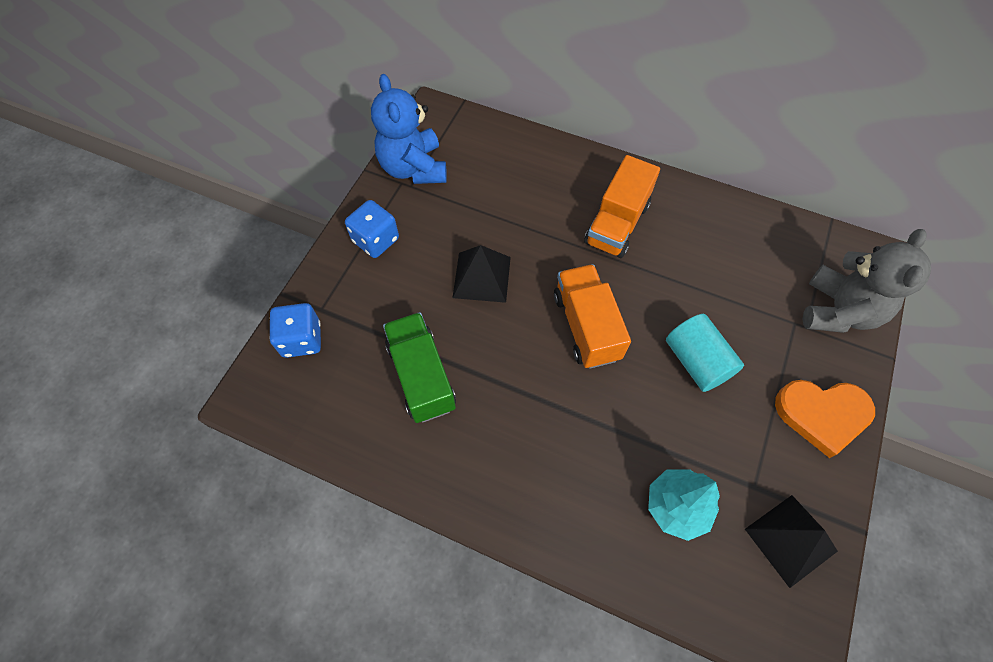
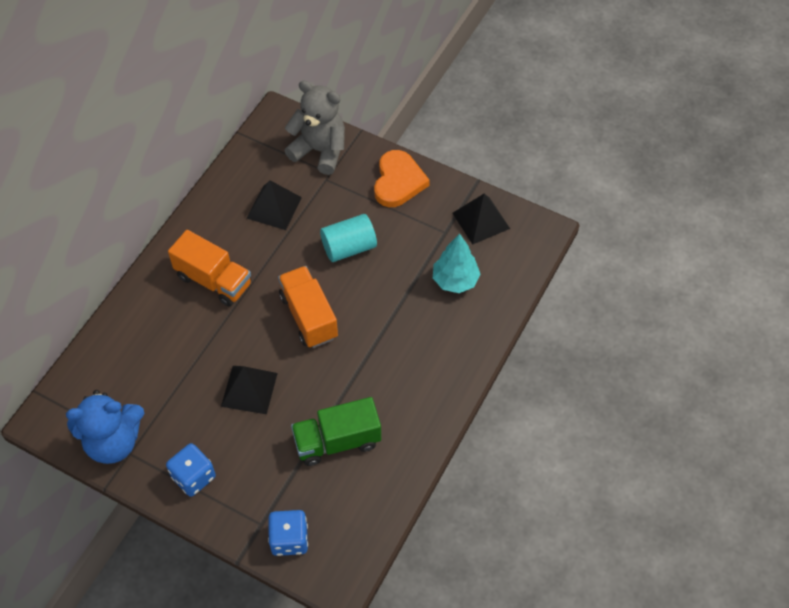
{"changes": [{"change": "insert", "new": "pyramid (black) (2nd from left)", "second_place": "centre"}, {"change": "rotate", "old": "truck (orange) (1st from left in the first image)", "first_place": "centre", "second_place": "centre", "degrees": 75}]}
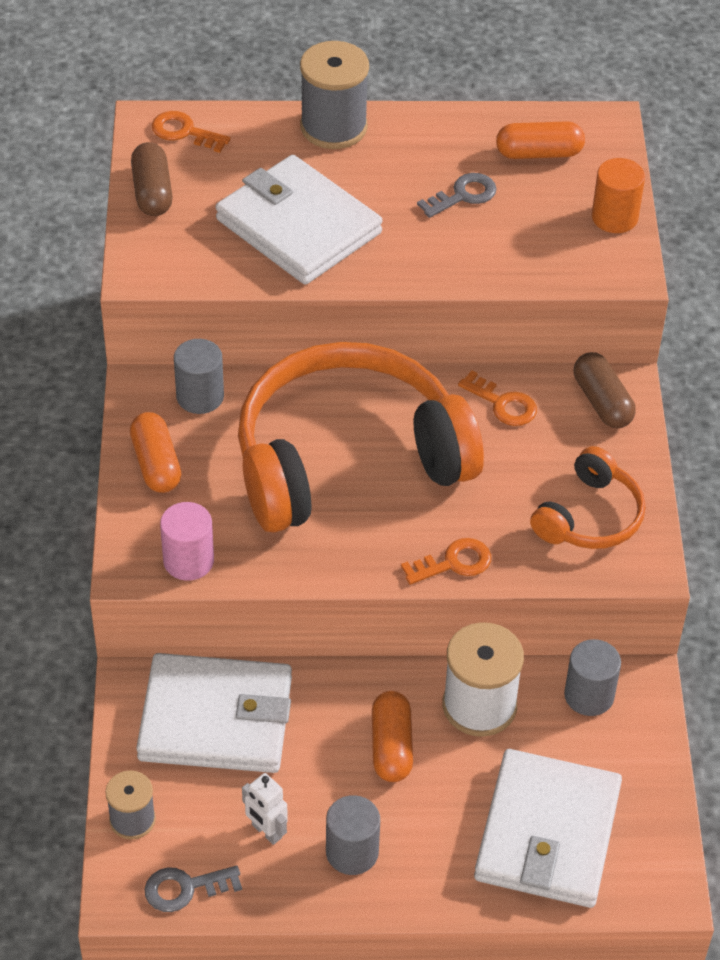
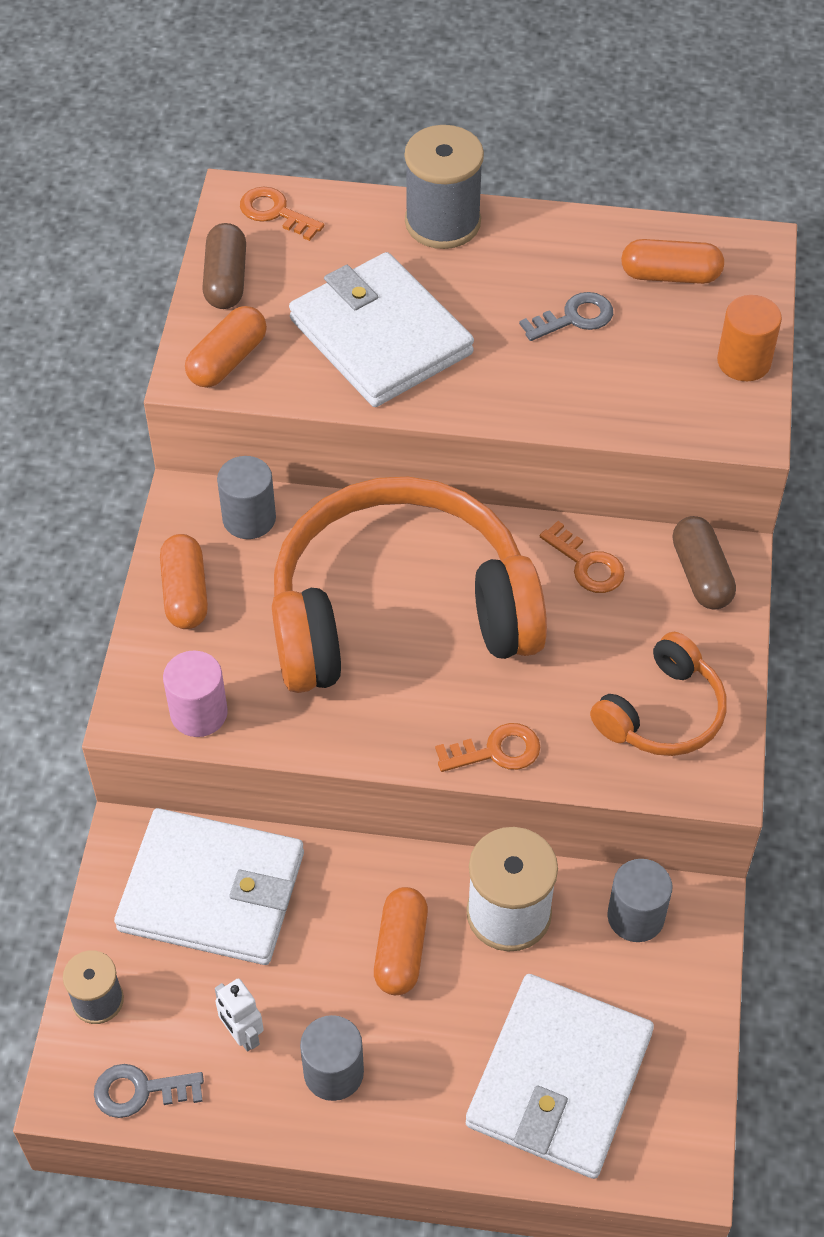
{"changes": [{"change": "insert", "new": "capsule (orange) (2nd from left)", "second_place": "top left"}]}
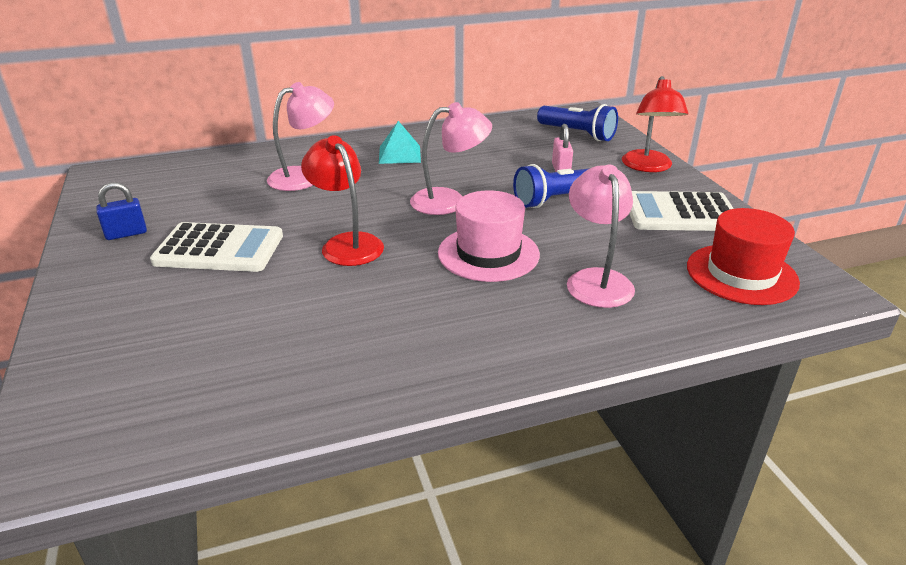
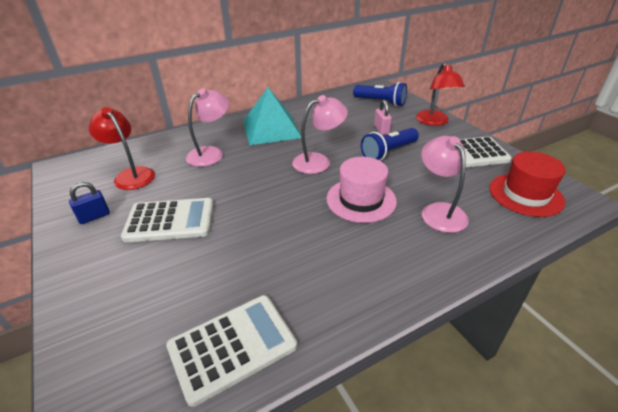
{"changes": [{"change": "move", "old": "lamp (red) (1st from left)", "first_place": "centre", "second_place": "middle left"}, {"change": "insert", "new": "calculator (white) (2nd from left)", "second_place": "bottom centre"}, {"change": "resize", "old": "pyramid (turquoise)", "first_place": "top centre", "second_place": "top centre", "factor": 1.82}]}
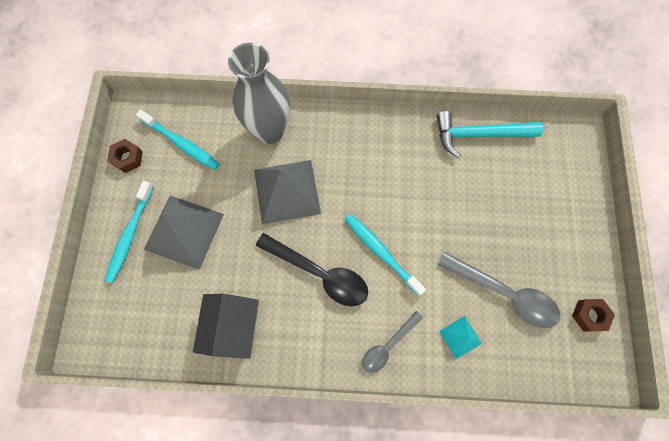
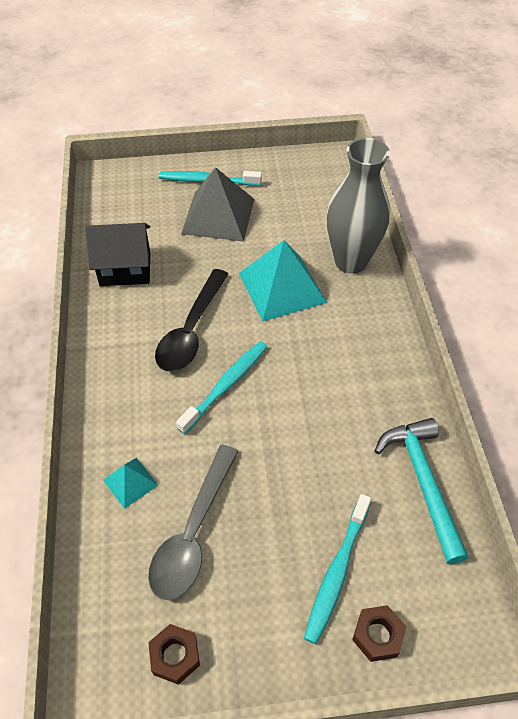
{"changes": [{"change": "recolor", "old": "pyramid (grey) (2nd from left)", "new": "pyramid (turquoise) (2nd from left)", "first_place": "centre", "second_place": "centre"}, {"change": "move", "old": "toothbrush (turquoise) (2nd from left in the first image)", "new": "toothbrush (turquoise) (3rd from left)", "first_place": "top left", "second_place": "bottom centre"}, {"change": "move", "old": "nut (brown) (1st from left in the first image)", "new": "nut (brown) (2nd from left)", "first_place": "middle left", "second_place": "bottom right"}, {"change": "delete", "old": "spoon (grey) (1st from left)", "first_place": "bottom centre"}]}
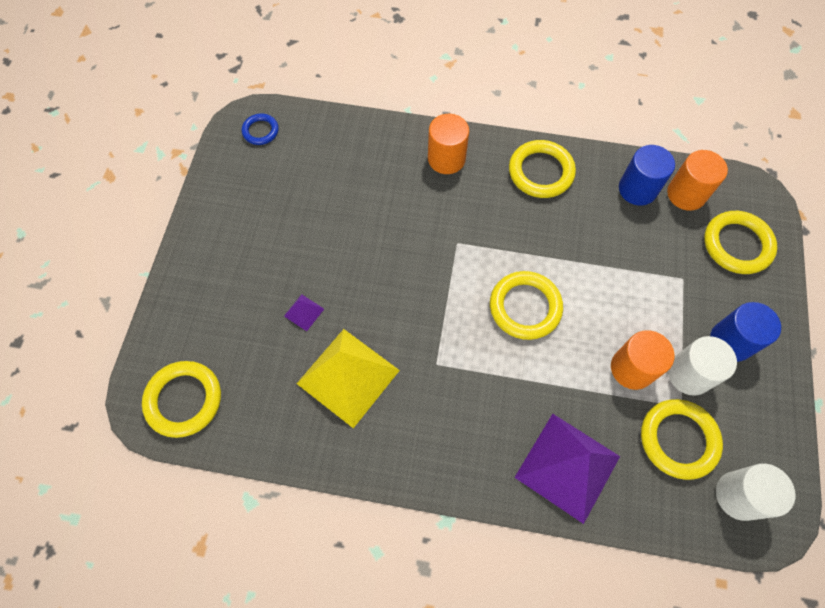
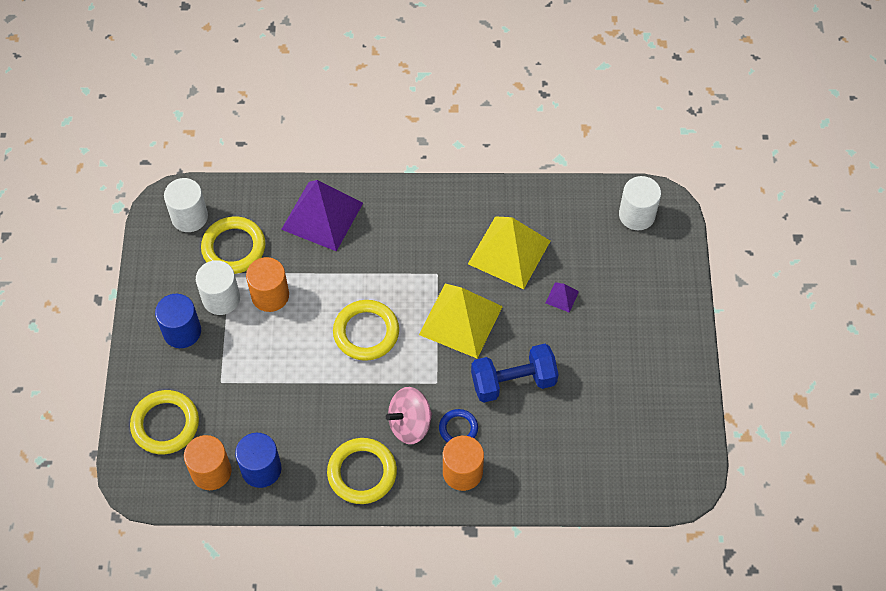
{"changes": [{"change": "insert", "new": "spinning top (pink)", "second_place": "bottom centre"}, {"change": "insert", "new": "pyramid (yellow) (1st from left)", "second_place": "centre"}, {"change": "move", "old": "ring (blue)", "first_place": "top left", "second_place": "bottom centre"}, {"change": "insert", "new": "dumbbell (blue)", "second_place": "centre"}, {"change": "replace", "old": "ring (yellow) (1st from left)", "new": "cylinder (white) (3rd from left)", "first_place": "middle left", "second_place": "middle right"}]}
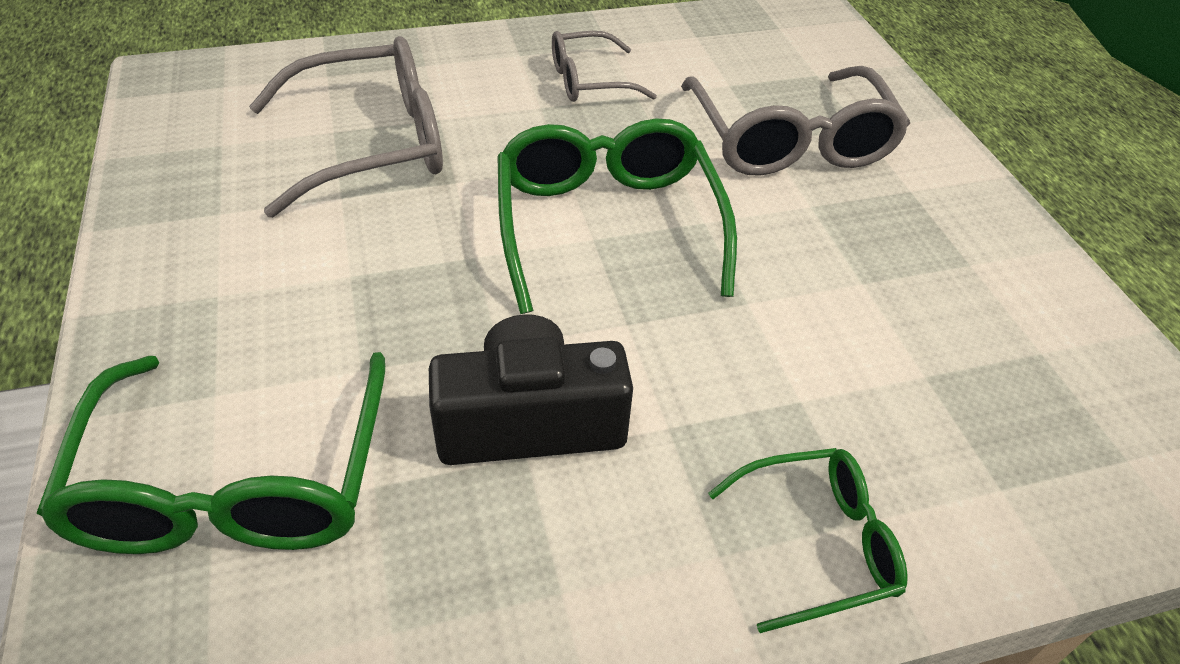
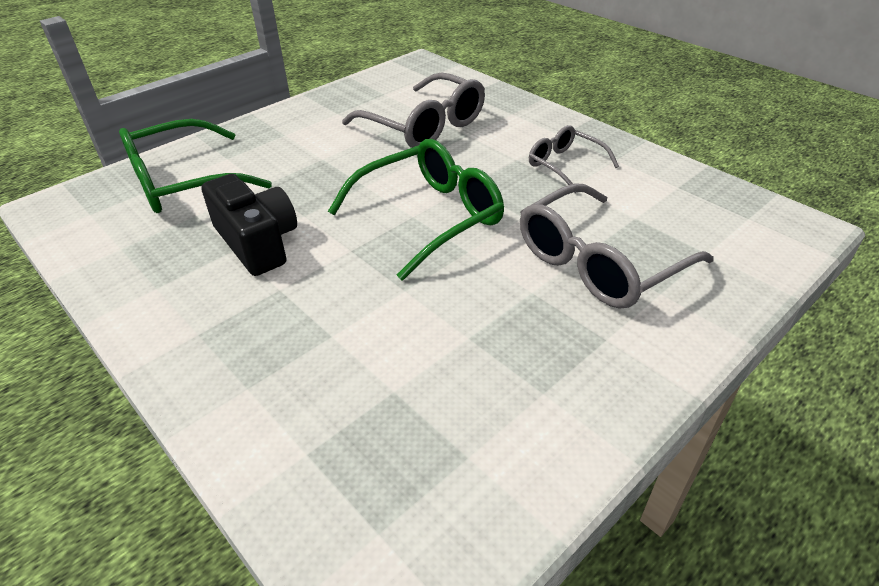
{"changes": [{"change": "delete", "old": "glasses (green) (3rd from left)", "first_place": "bottom right"}]}
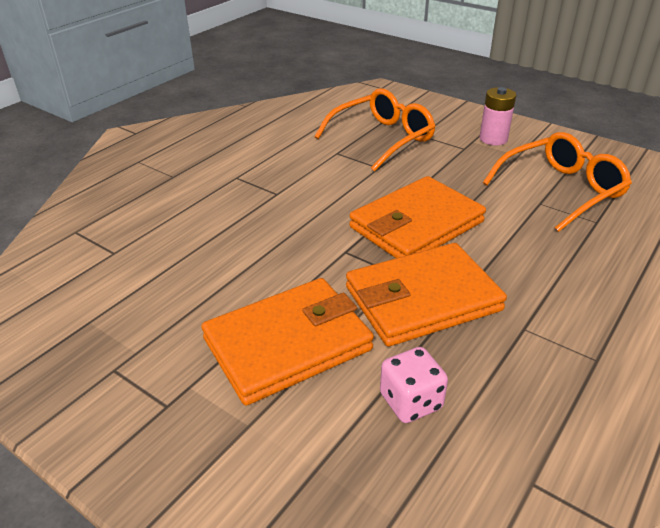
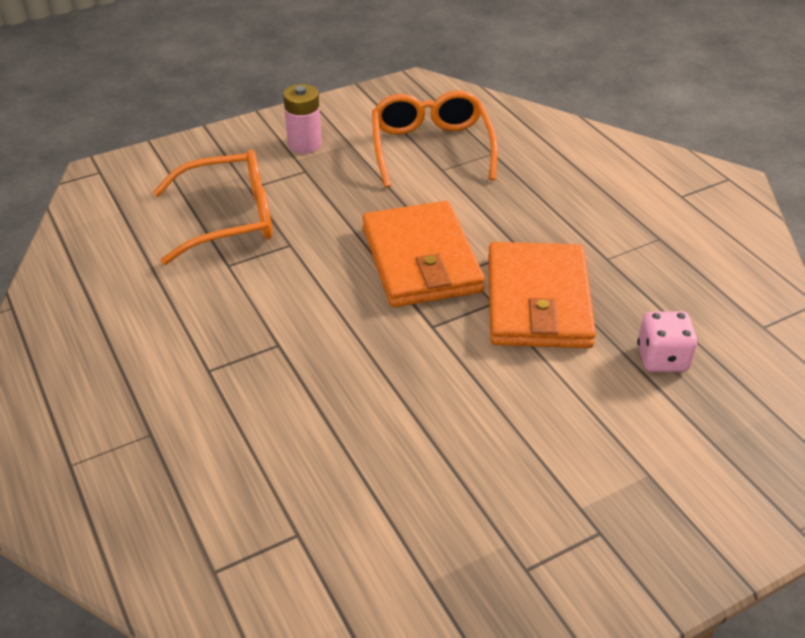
{"changes": [{"change": "rotate", "old": "glasses (orange) (1st from left)", "first_place": "top centre", "second_place": "top left", "degrees": 90}, {"change": "delete", "old": "wallet (orange) (1st from left)", "first_place": "centre"}]}
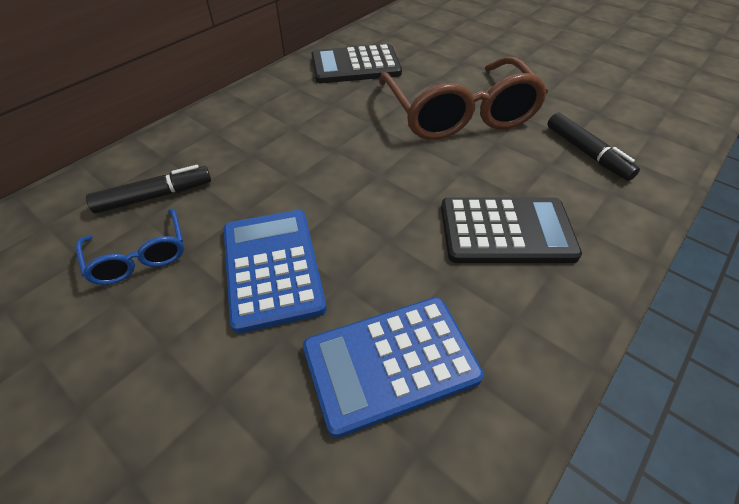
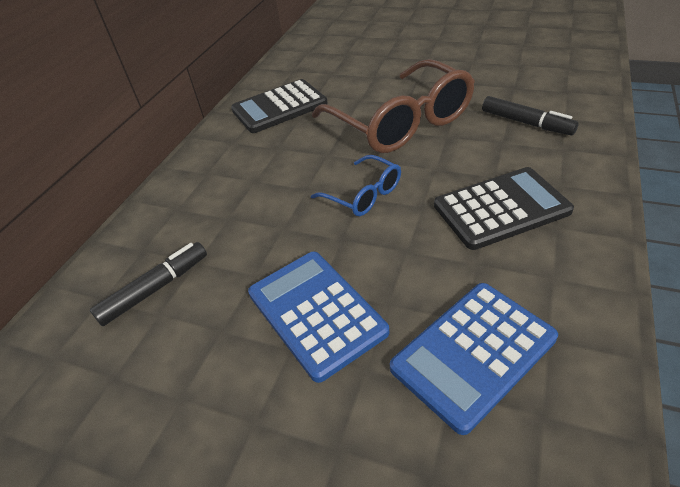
{"changes": [{"change": "move", "old": "glasses (blue)", "first_place": "middle left", "second_place": "centre"}]}
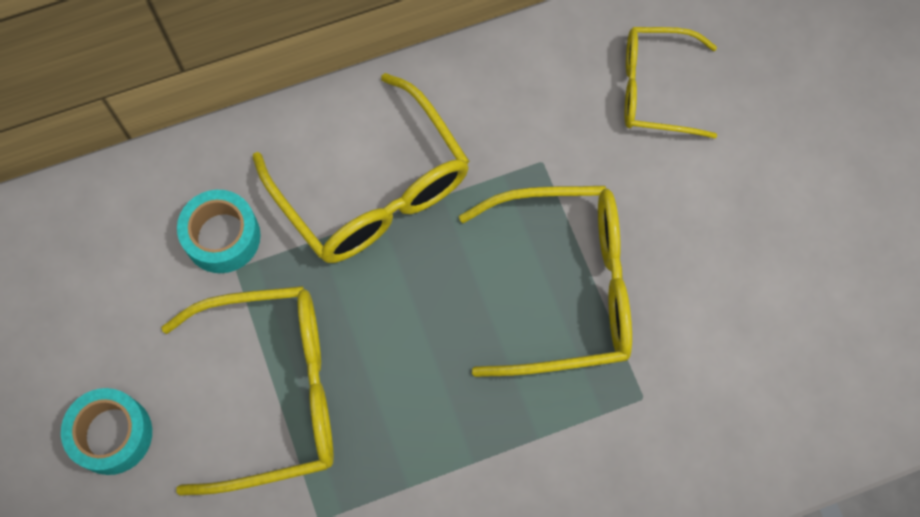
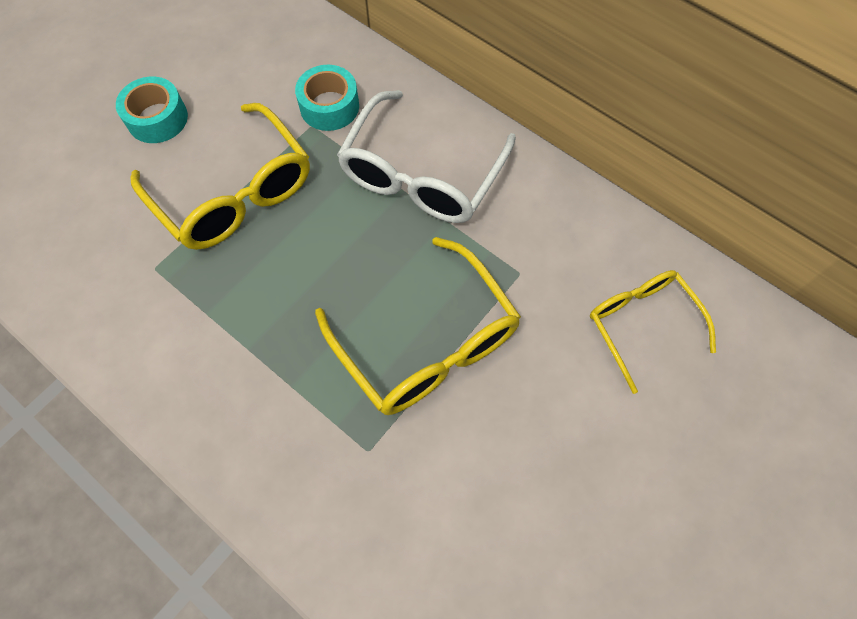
{"changes": [{"change": "recolor", "old": "glasses (yellow) (2nd from left)", "new": "glasses (white)", "first_place": "top centre", "second_place": "top centre"}]}
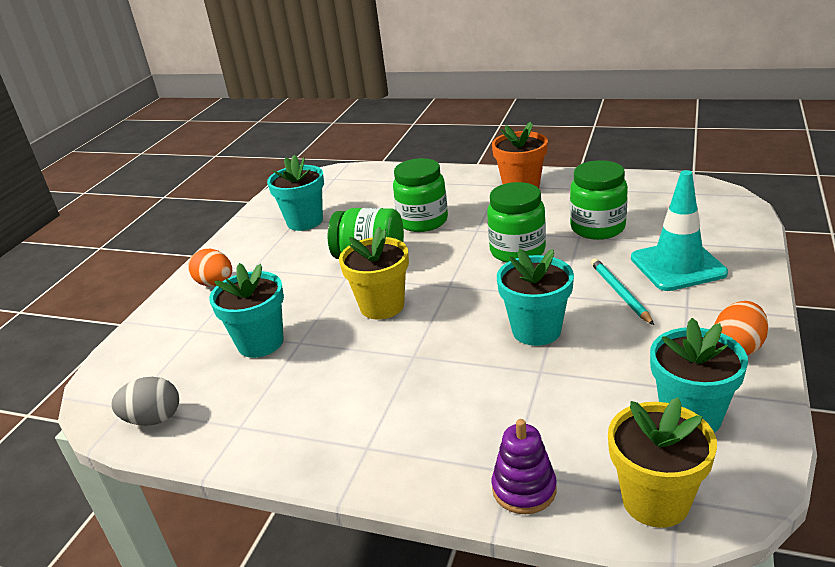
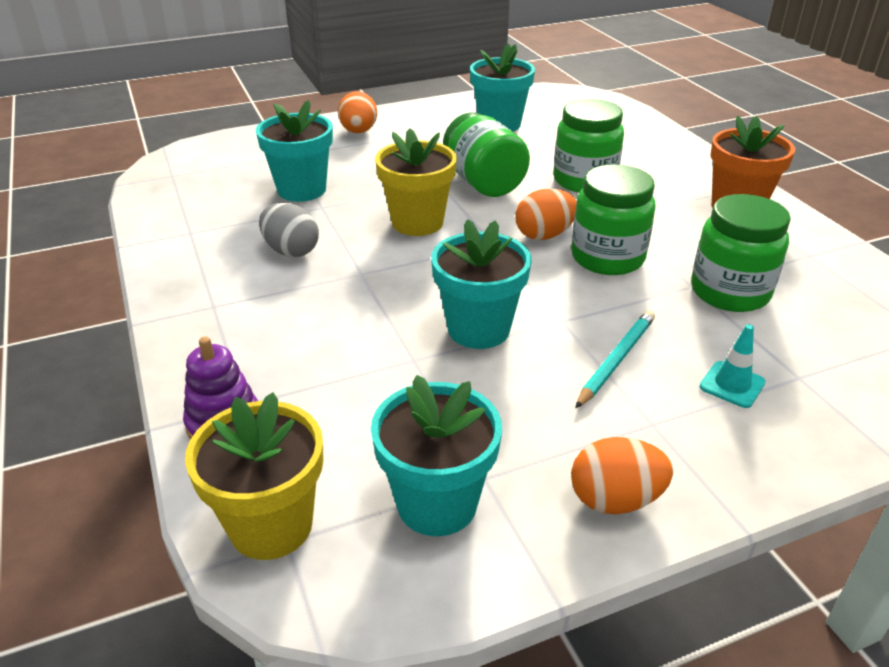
{"changes": [{"change": "move", "old": "egg (grey)", "first_place": "bottom left", "second_place": "middle left"}, {"change": "insert", "new": "egg (orange) (2nd from left)", "second_place": "top centre"}, {"change": "resize", "old": "traffic cone (turquoise)", "first_place": "middle right", "second_place": "middle right", "factor": 0.47}]}
